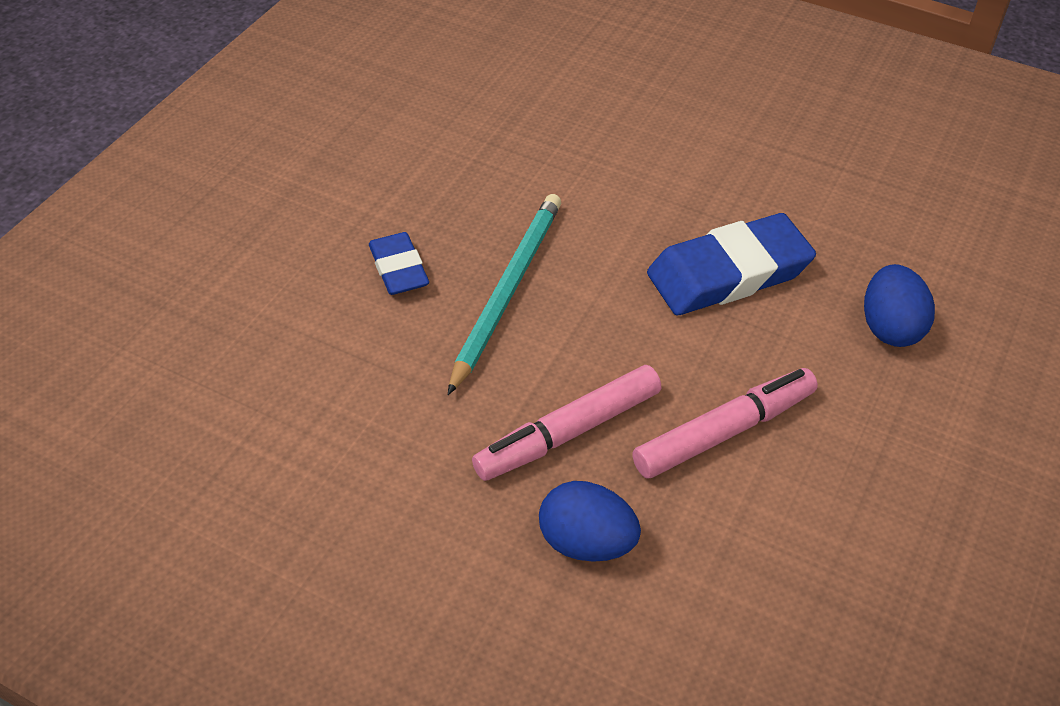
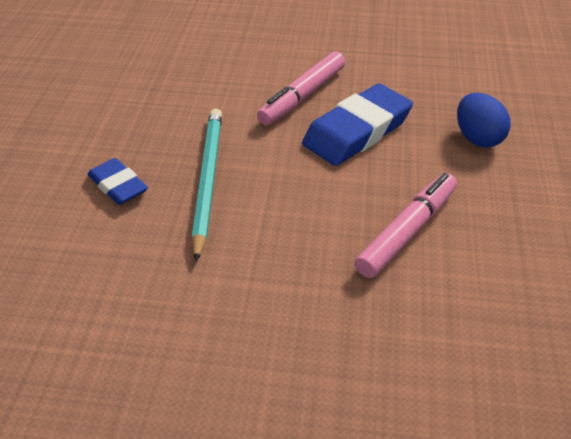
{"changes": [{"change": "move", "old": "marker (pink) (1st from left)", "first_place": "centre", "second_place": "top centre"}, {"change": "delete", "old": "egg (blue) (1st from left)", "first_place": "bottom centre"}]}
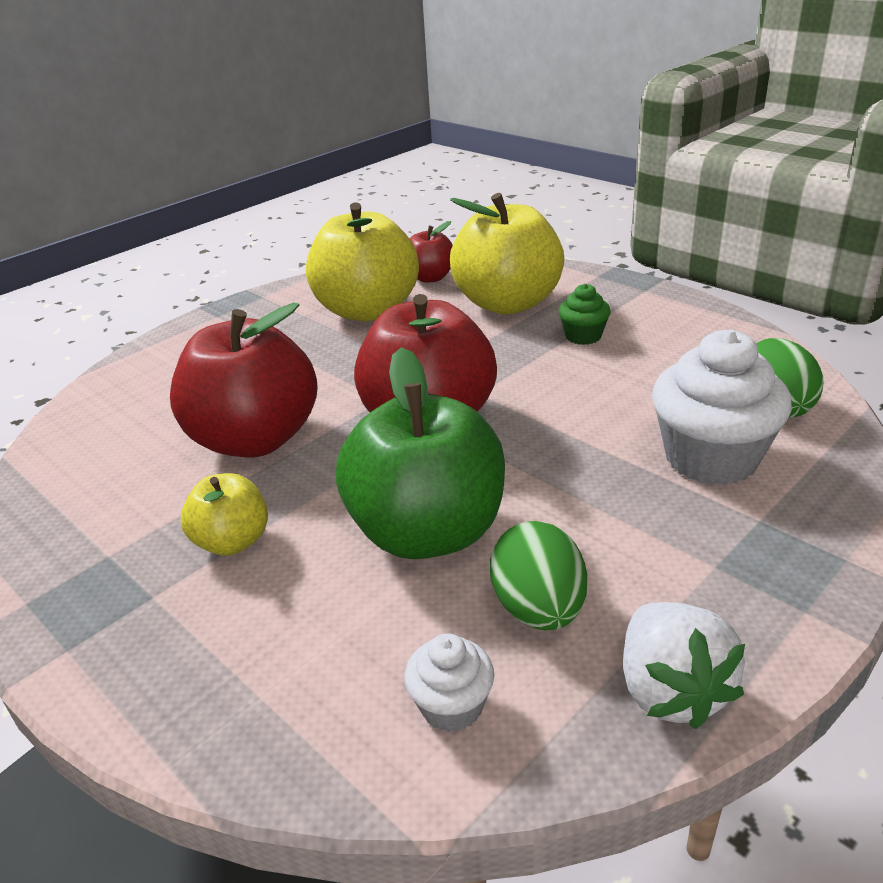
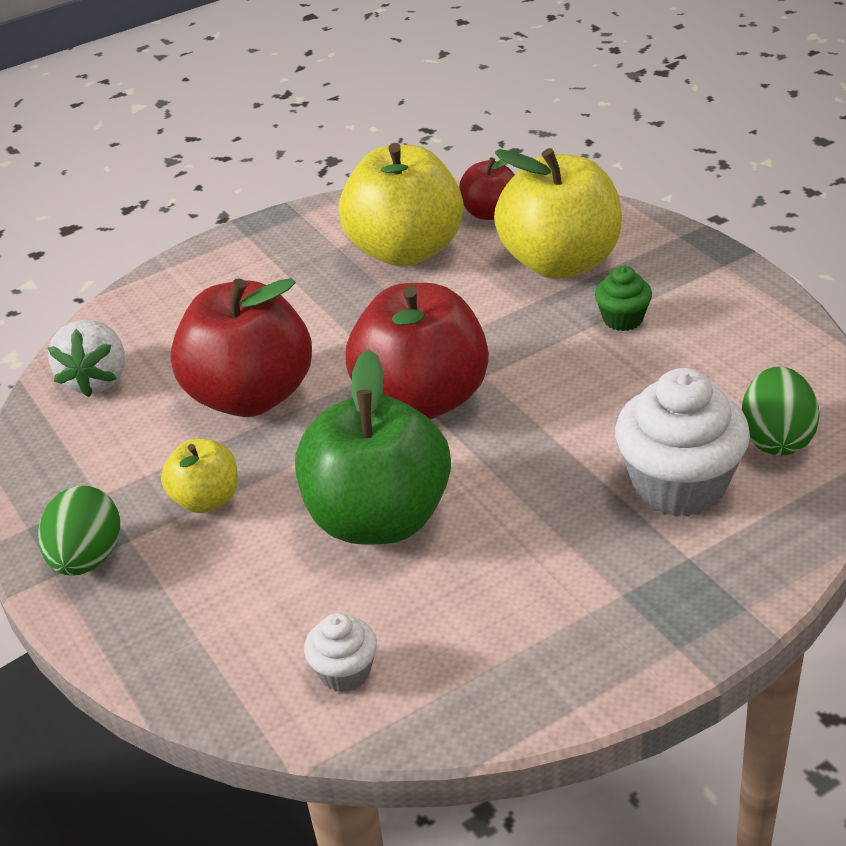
{"changes": [{"change": "move", "old": "egg (green) (1st from left)", "first_place": "centre", "second_place": "middle left"}, {"change": "move", "old": "strawberry (white)", "first_place": "bottom right", "second_place": "middle left"}]}
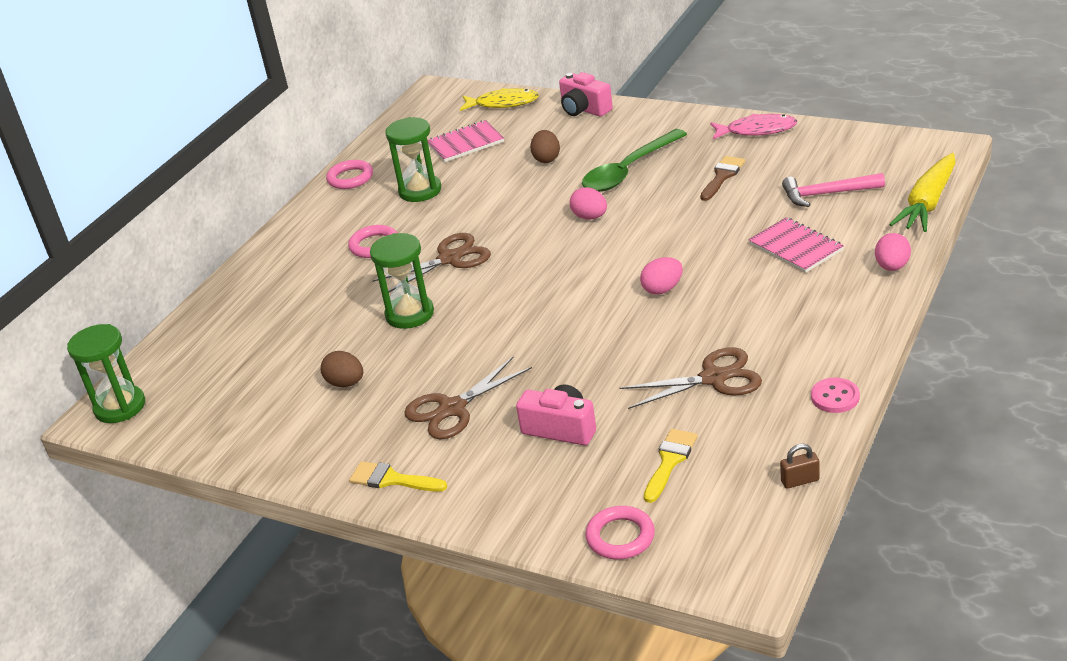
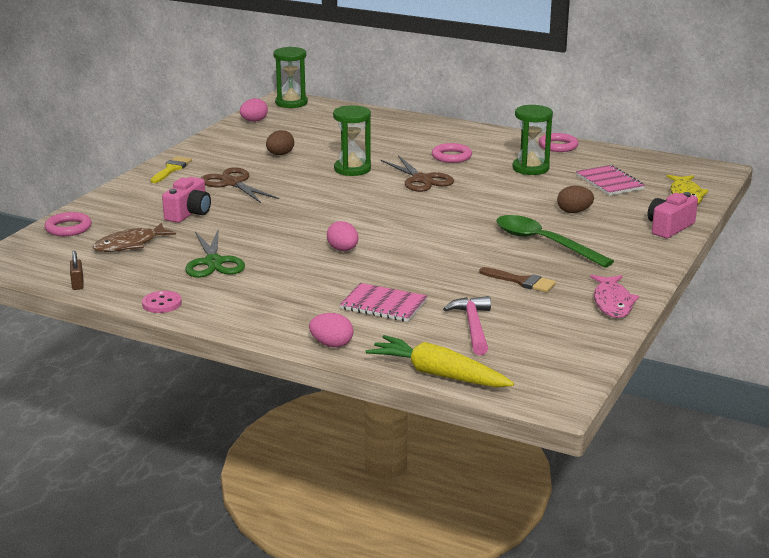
{"changes": [{"change": "replace", "old": "brush (yellow) (2nd from left)", "new": "fish (brown)", "first_place": "bottom centre", "second_place": "middle left"}, {"change": "recolor", "old": "scissors (brown) (3rd from left)", "new": "scissors (green)", "first_place": "centre", "second_place": "middle left"}, {"change": "move", "old": "egg (pink) (1st from left)", "first_place": "top centre", "second_place": "top left"}, {"change": "rotate", "old": "notebook (pink) (2nd from left in the first image)", "first_place": "middle right", "second_place": "centre", "degrees": 60}]}
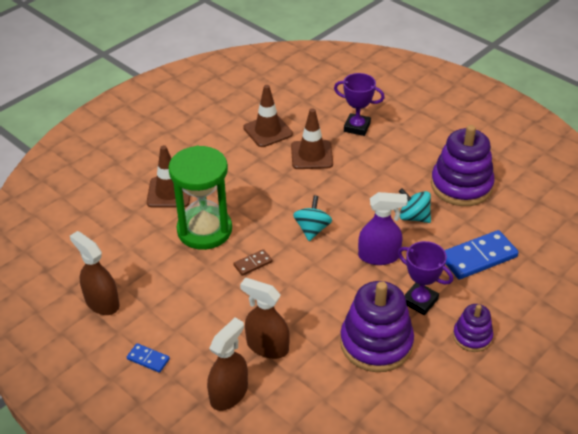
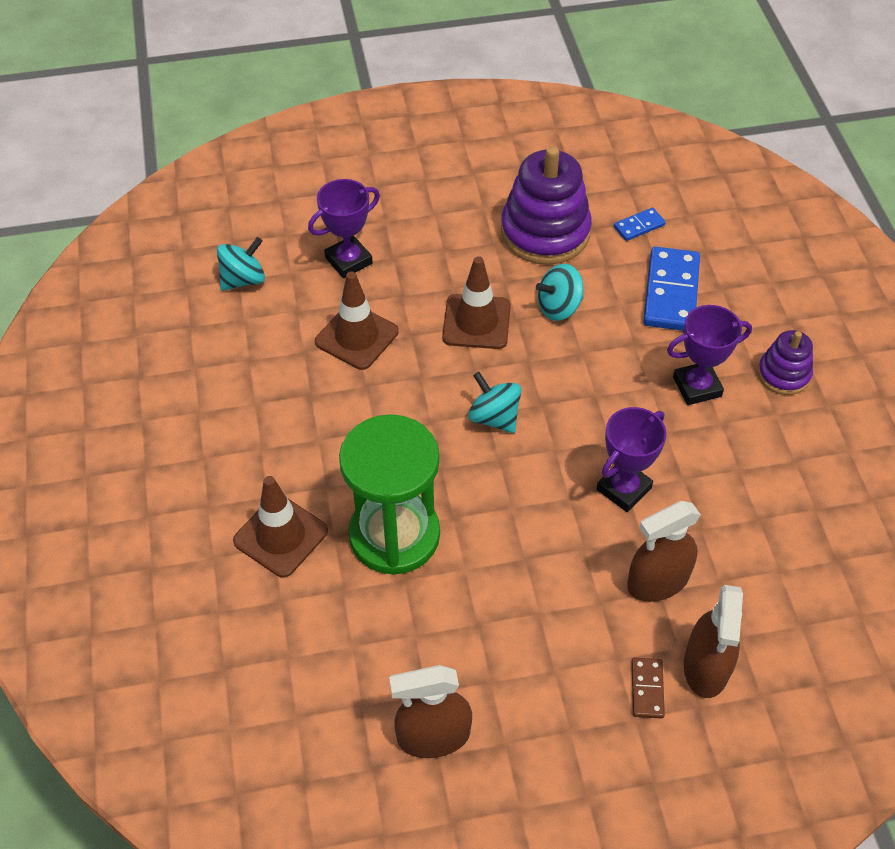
{"changes": [{"change": "insert", "new": "spinning top (turquoise) (1st from left)", "second_place": "top left"}, {"change": "move", "old": "traffic cone (brown) (2nd from left in the first image)", "new": "traffic cone (brown) (3rd from left)", "first_place": "top centre", "second_place": "centre"}, {"change": "insert", "new": "trophy (purple) (2nd from left)", "second_place": "middle right"}, {"change": "move", "old": "domino (blue) (1st from left)", "first_place": "bottom left", "second_place": "top right"}, {"change": "move", "old": "domino (brown)", "first_place": "centre", "second_place": "bottom right"}, {"change": "rotate", "old": "spray bottle (brown) (2nd from left in the first image)", "first_place": "bottom centre", "second_place": "bottom right", "degrees": -150}, {"change": "delete", "old": "stacking toy (purple) (1st from left)", "first_place": "bottom centre"}, {"change": "delete", "old": "spray bottle (purple)", "first_place": "centre"}]}
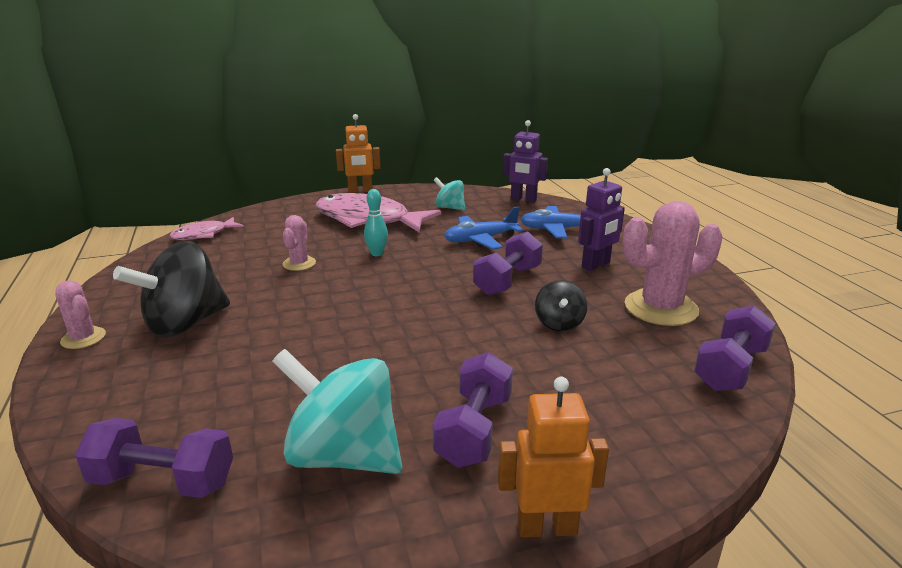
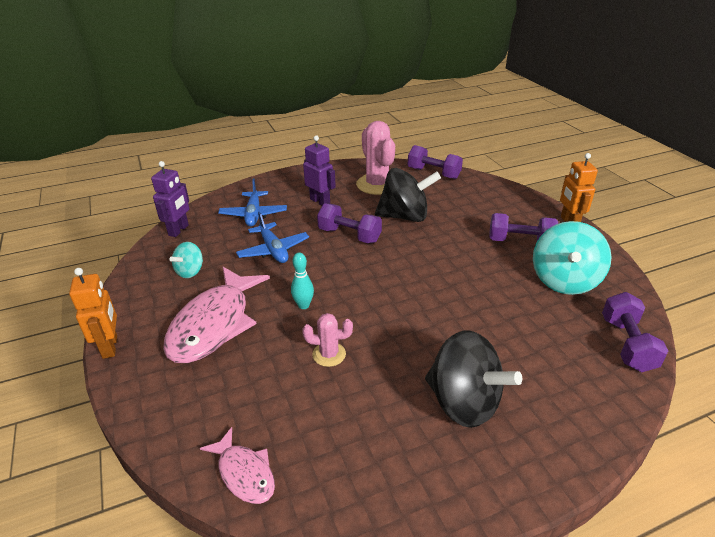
{"changes": [{"change": "resize", "old": "spinning top (black) (2nd from left in the first image)", "first_place": "centre", "second_place": "centre", "factor": 1.9}, {"change": "delete", "old": "cactus (pink) (1st from left)", "first_place": "middle left"}]}
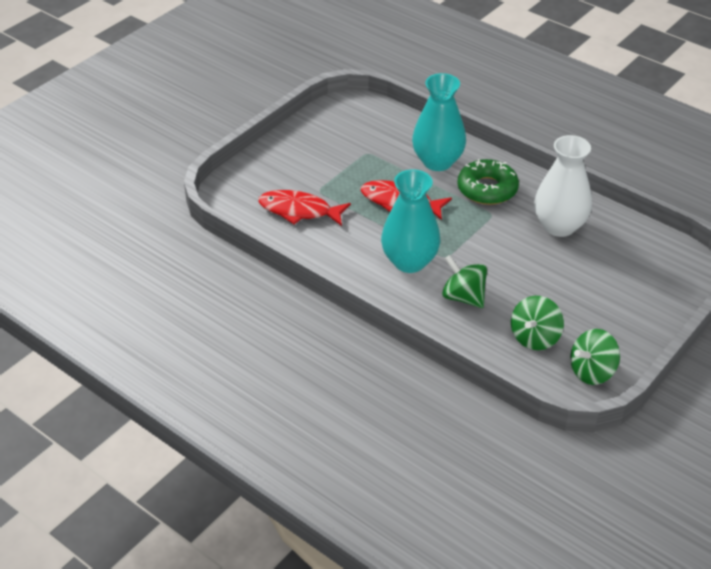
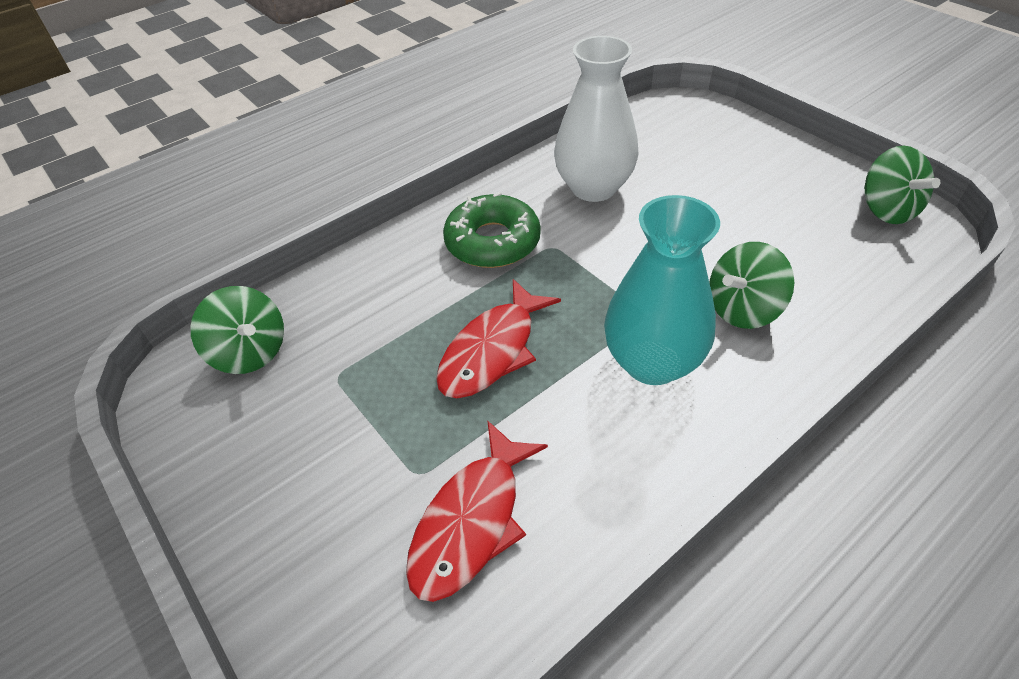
{"changes": [{"change": "move", "old": "spinning top (green) (2nd from left in the first image)", "new": "spinning top (green) (1st from left)", "first_place": "middle right", "second_place": "middle left"}, {"change": "delete", "old": "vase (turquoise) (2nd from left)", "first_place": "top centre"}]}
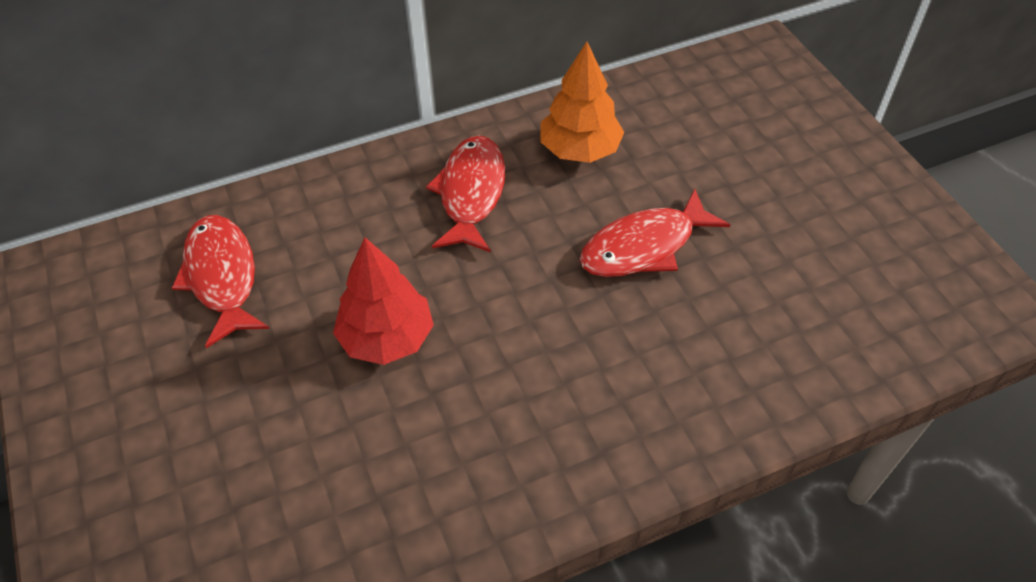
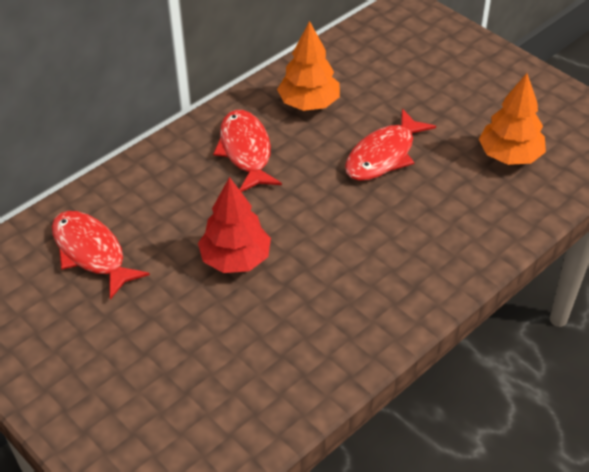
{"changes": [{"change": "insert", "new": "tree (orange) (2nd from left)", "second_place": "top right"}]}
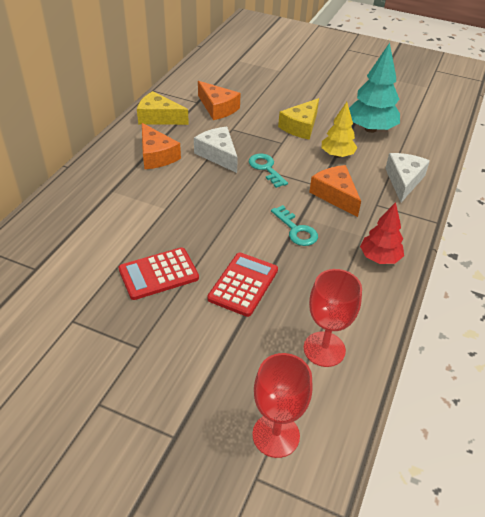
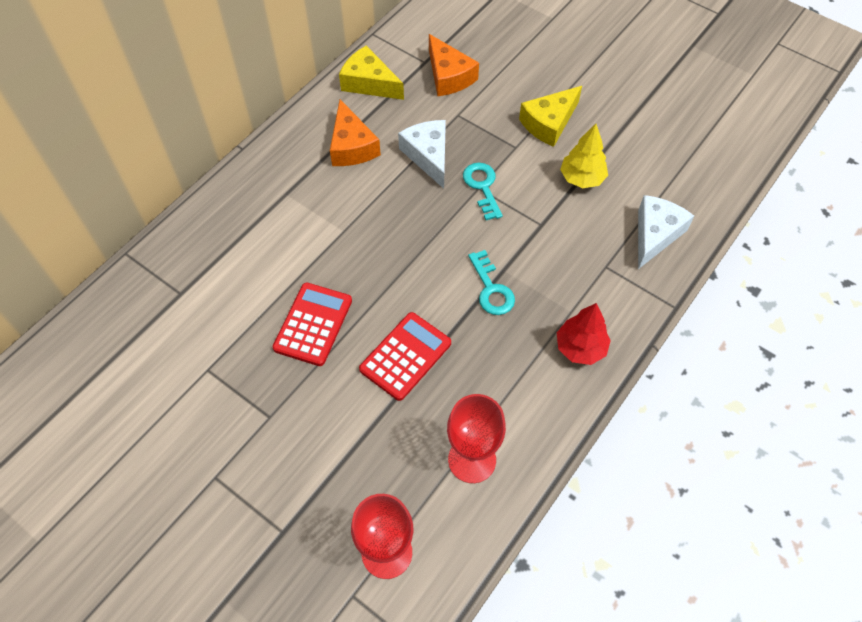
{"changes": [{"change": "rotate", "old": "calculator (red) (1st from left)", "first_place": "middle left", "second_place": "centre", "degrees": 120}, {"change": "delete", "old": "cheese (orange) (3rd from left)", "first_place": "middle right"}, {"change": "delete", "old": "tree (turquoise)", "first_place": "top right"}]}
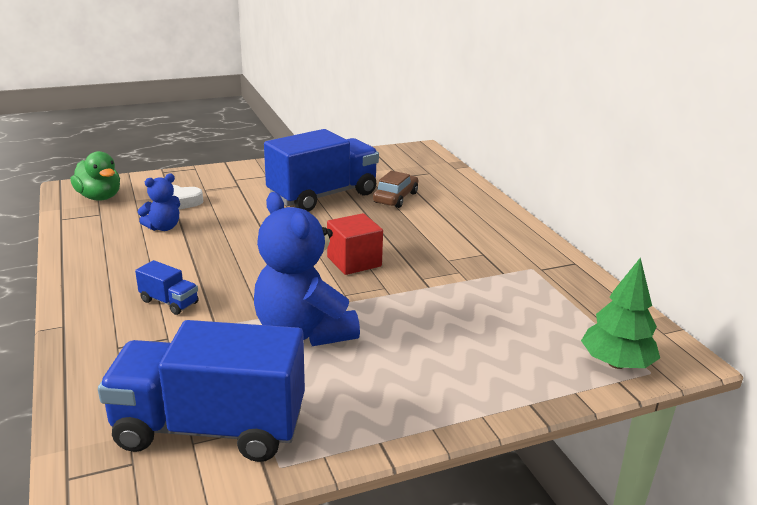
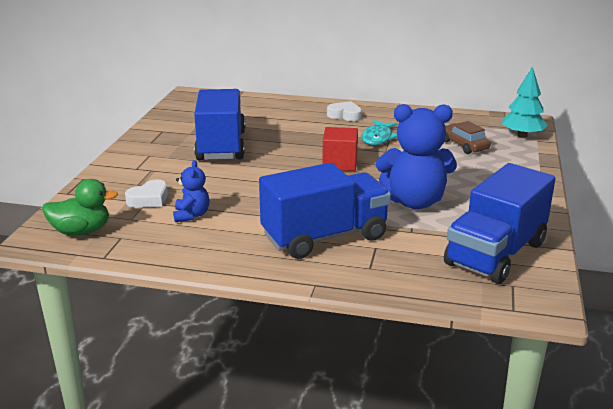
{"changes": [{"change": "resize", "old": "truck (blue) (1st from left in the first image)", "first_place": "middle left", "second_place": "centre", "factor": 2.38}, {"change": "insert", "new": "heart (white) (2nd from left)", "second_place": "top centre"}, {"change": "insert", "new": "fish (turquoise)", "second_place": "top centre"}, {"change": "move", "old": "car (brown)", "first_place": "centre", "second_place": "middle right"}, {"change": "recolor", "old": "tree (green)", "new": "tree (turquoise)", "first_place": "middle right", "second_place": "top right"}]}
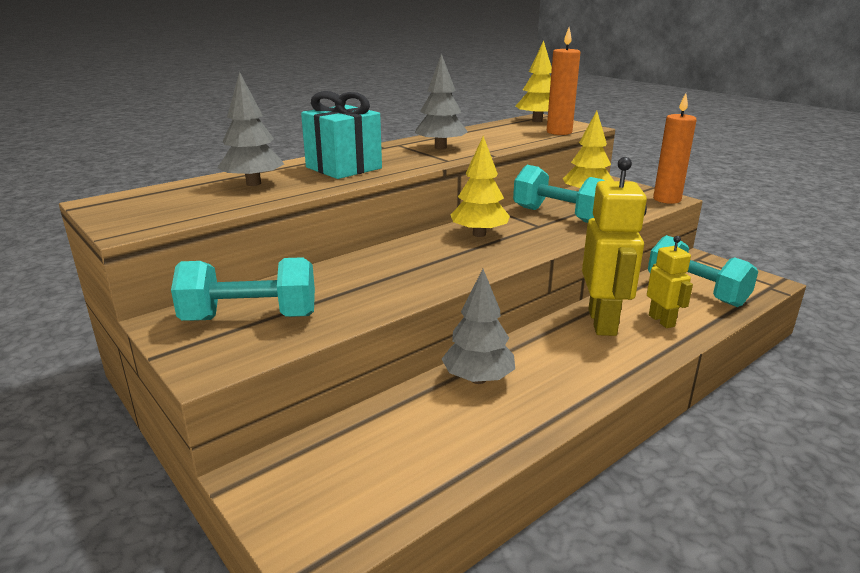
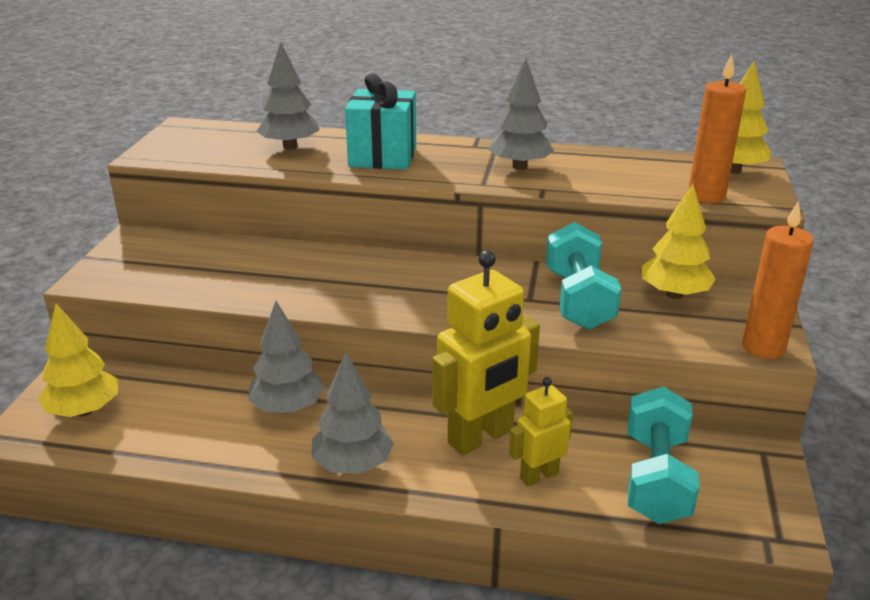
{"changes": [{"change": "move", "old": "tree (yellow) (1st from left)", "first_place": "top centre", "second_place": "middle left"}, {"change": "insert", "new": "tree (grey) (3rd from left)", "second_place": "bottom centre"}, {"change": "rotate", "old": "robot (yellow) (2nd from left)", "first_place": "middle right", "second_place": "bottom centre", "degrees": -150}, {"change": "delete", "old": "dumbbell (turquoise) (1st from left)", "first_place": "middle left"}]}
